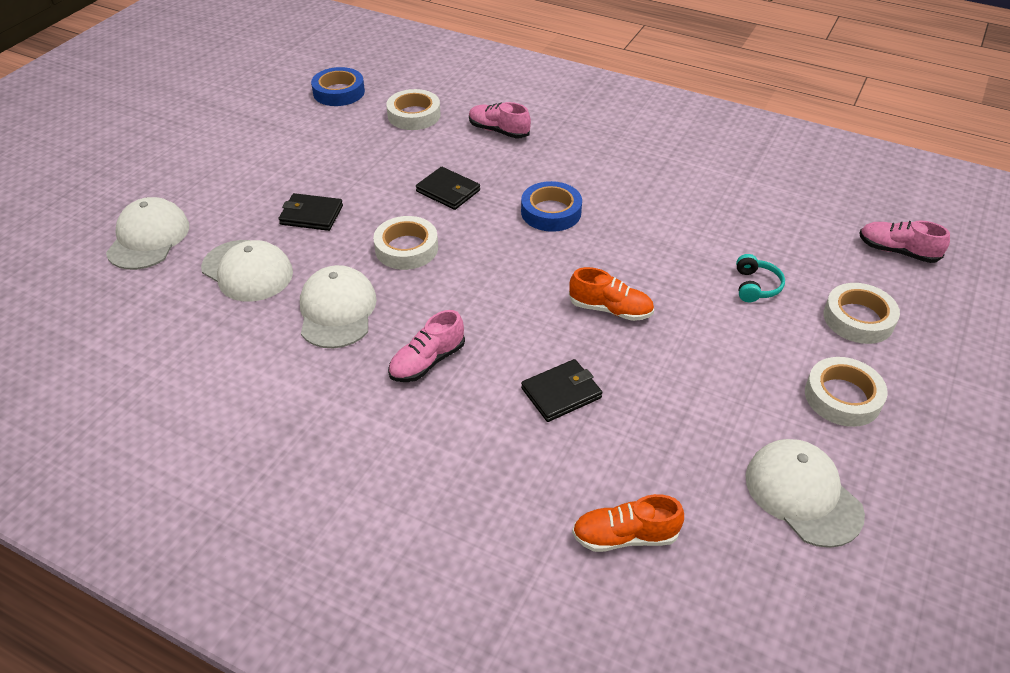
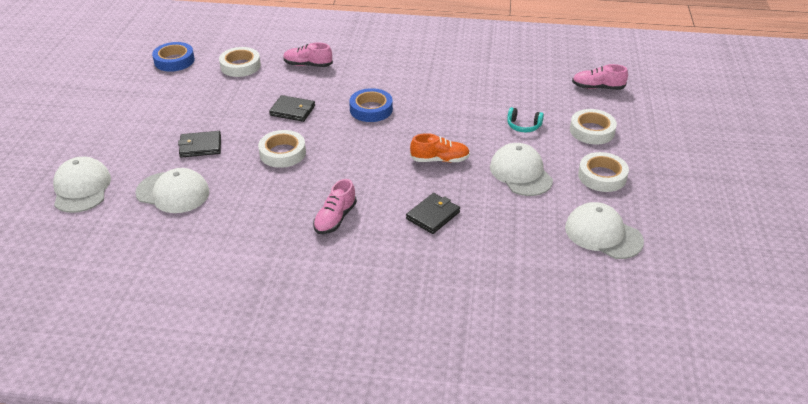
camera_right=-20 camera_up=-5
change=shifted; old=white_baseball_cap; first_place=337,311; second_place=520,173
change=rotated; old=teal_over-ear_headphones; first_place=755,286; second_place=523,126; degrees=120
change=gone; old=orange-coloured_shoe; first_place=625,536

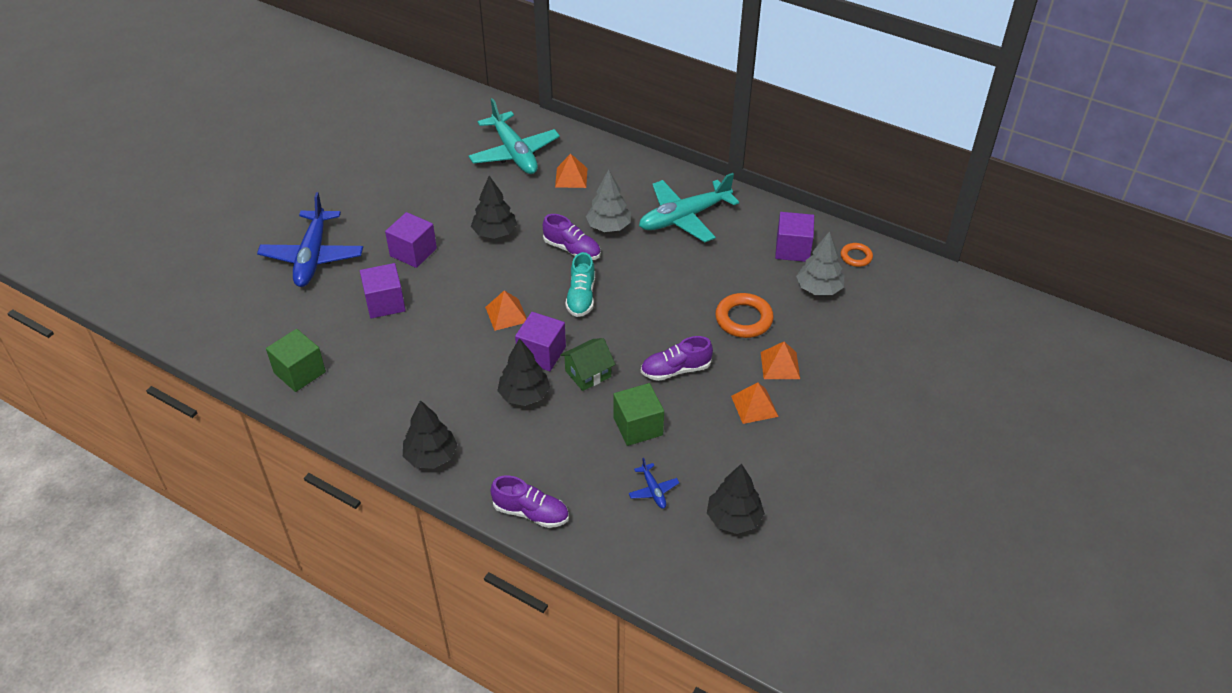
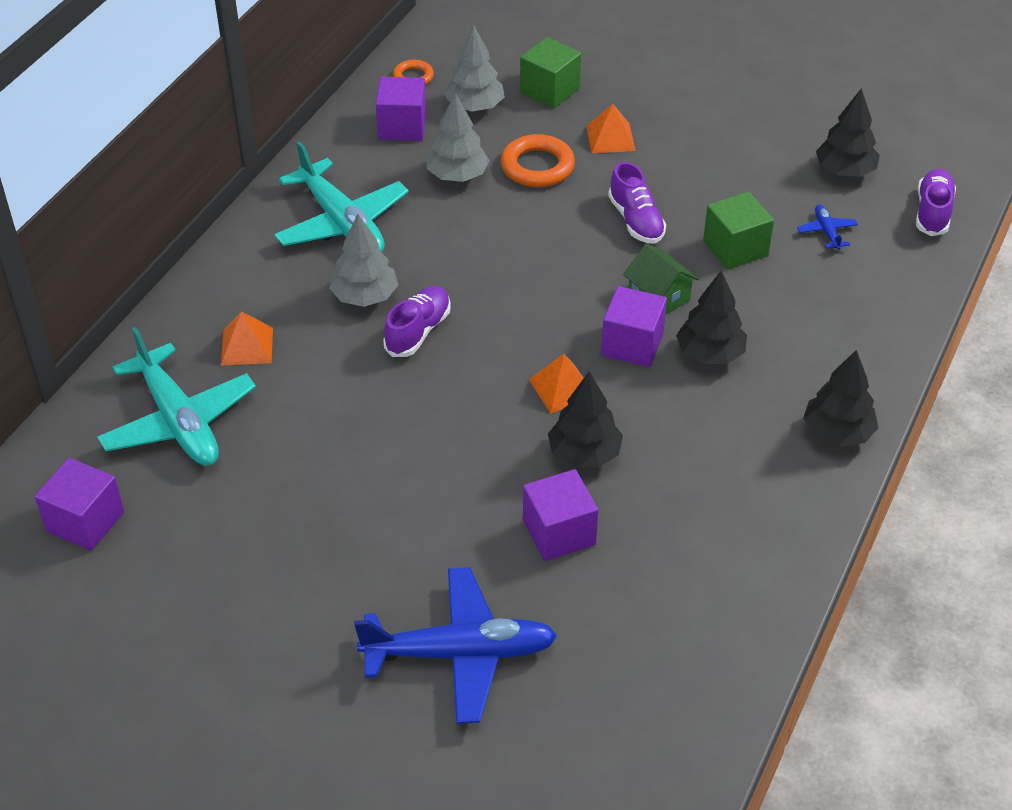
camera_right=-95 camera_up=0
change=shifted; old=violet_block; first_place=413,252; second_place=85,521
change=rotated; old=teal_toy_plane; first_place=514,153; second_place=178,421; degrees=90
change=new; new=ash-grey_fir_tree; second_place=457,176
change=shifted; old=leaf-green_block; first_place=299,372; second_place=550,90
change=shifted; old=jet-black_fir_tree; first_place=495,233; second_place=584,454
change=rotated; old=cobalt_toy_plane; first_place=653,490; second_place=827,231; degrees=-75
change=shifted; old=violet_shoe; first_place=531,513; second_place=932,212
change=gone; old=teal_shoe; first_place=581,297
change=gone; old=orange-coloured_pyramid_shape; first_place=754,406

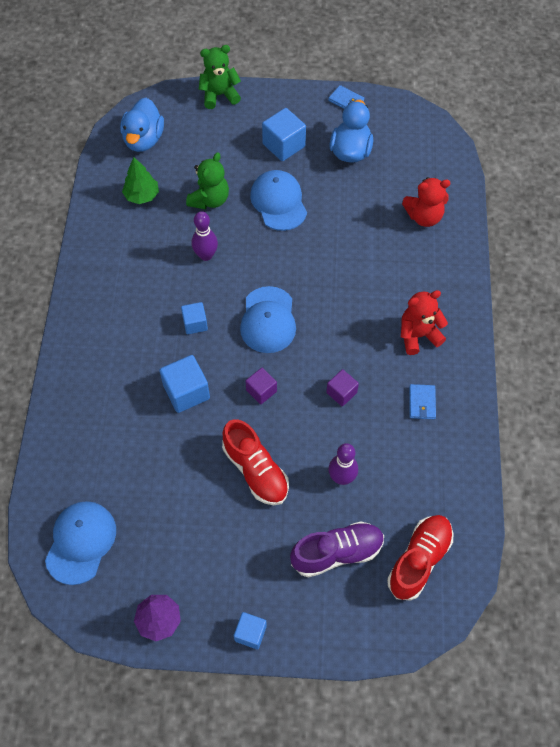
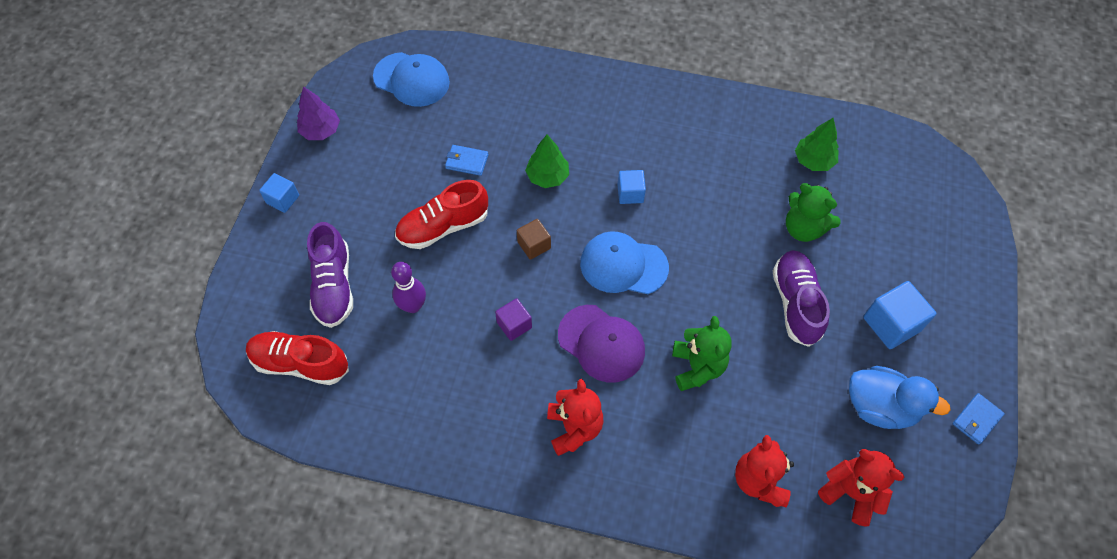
camera_right=100 camera_up=0
change=rotated; old=red_shoe; first_place=419,560; second_place=300,363; degrees=150
change=shifted; old=cobalt_wallet; first_place=422,403; second_place=467,161
change=repainted; old=violet_block; new=brown_block; first_place=261,391; second_place=534,245
change=swapped; old=cobalt_block; new=leaf-green_fir_tree; first_place=186,392; second_place=547,176
change=new; new=violet_baseball_cap; second_place=601,343
change=shifted; old=leaf-green_teddy_bear; first_place=219,95; second_place=697,367
change=swapped; old=cobalt_baseball_cap; new=violet_shoe; first_place=278,202; second_place=796,303
change=new; new=red_teddy_bear; second_place=851,492
change=gone; old=cobalt_toy_duck; first_place=143,140
change=gone; old=violet_bowling_pin; first_place=206,255

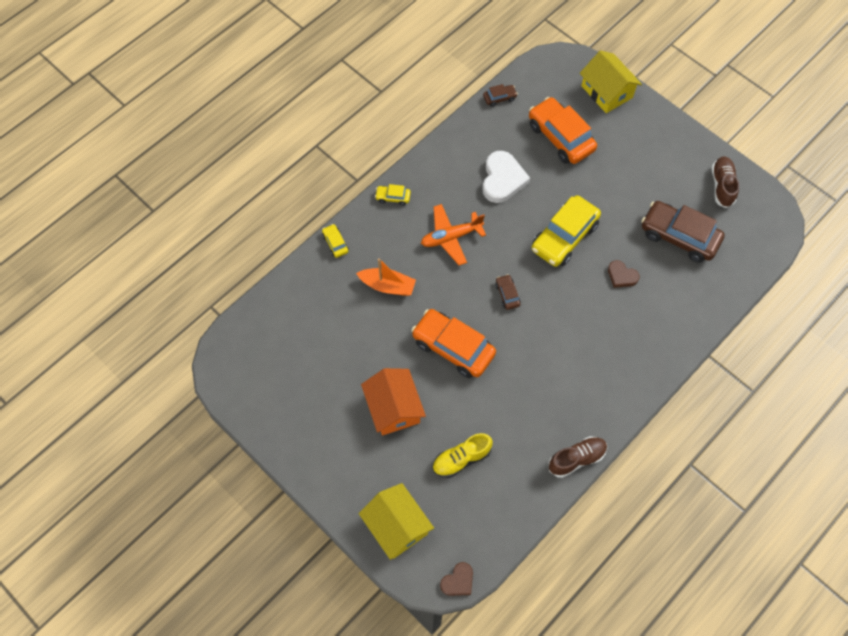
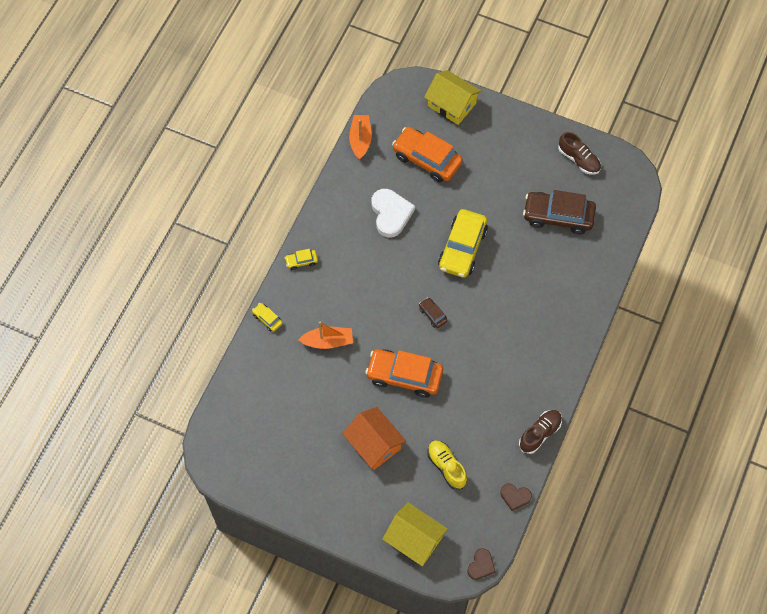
camera_right=-20 camera_up=0
change=swapped; old=brown_automobile; new=orange-coloured_toy_boat; first_place=499,98; second_place=360,140
change=rotated; old=bright_yellow_shoe; first_place=461,459; second_place=446,466; degrees=105
change=shifted; old=brown_heart; first_place=621,276; second_place=515,497
change=rotated; old=brown_shoe; first_place=722,186; second_place=578,159; degrees=150
change=gone; old=orange-coloured_toy_plane; first_place=451,237

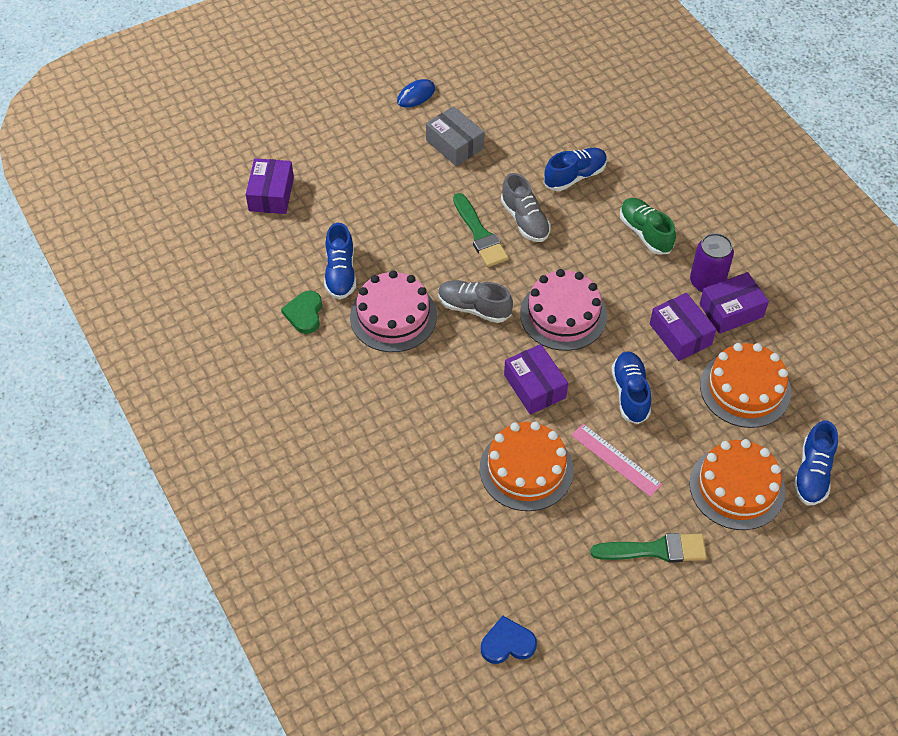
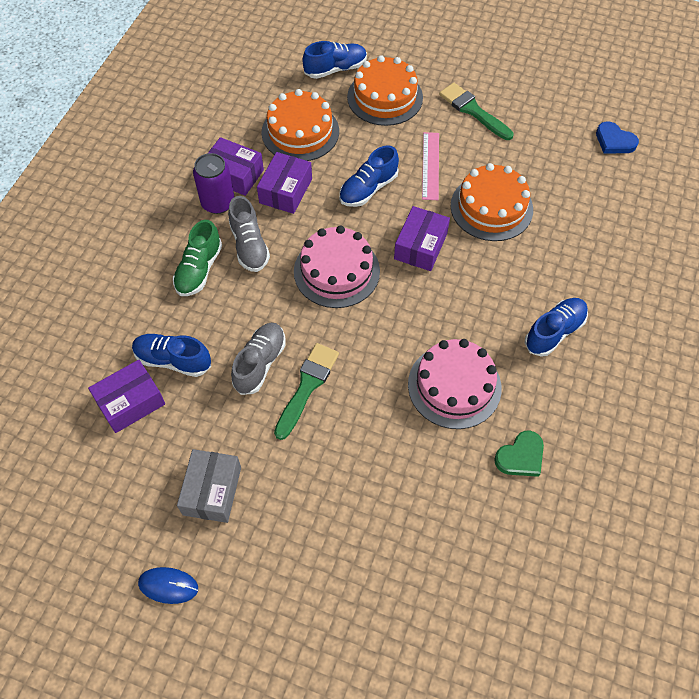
camera_right=-130 camera_up=5
change=shifted; old=violet_box; first_place=271,194; second_place=130,402
change=shifted; old=ash-grey_shoe; first_place=474,308; second_place=249,246
change=shifted; old=cobalt_shoe; first_place=340,273; second_place=554,332

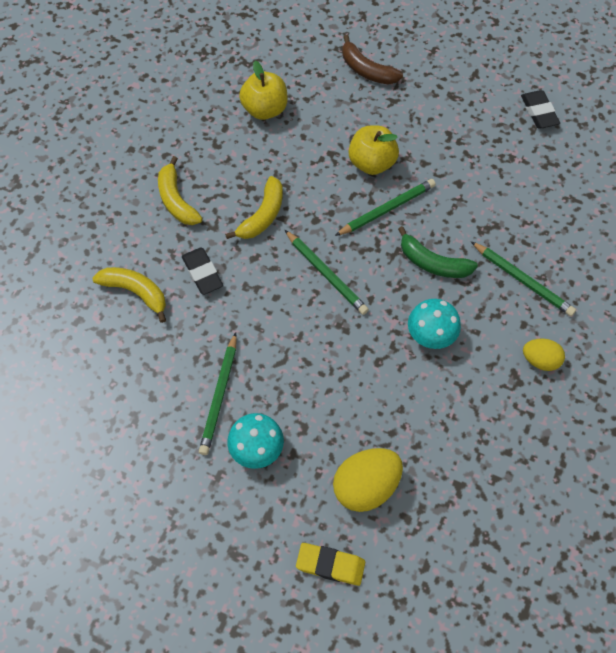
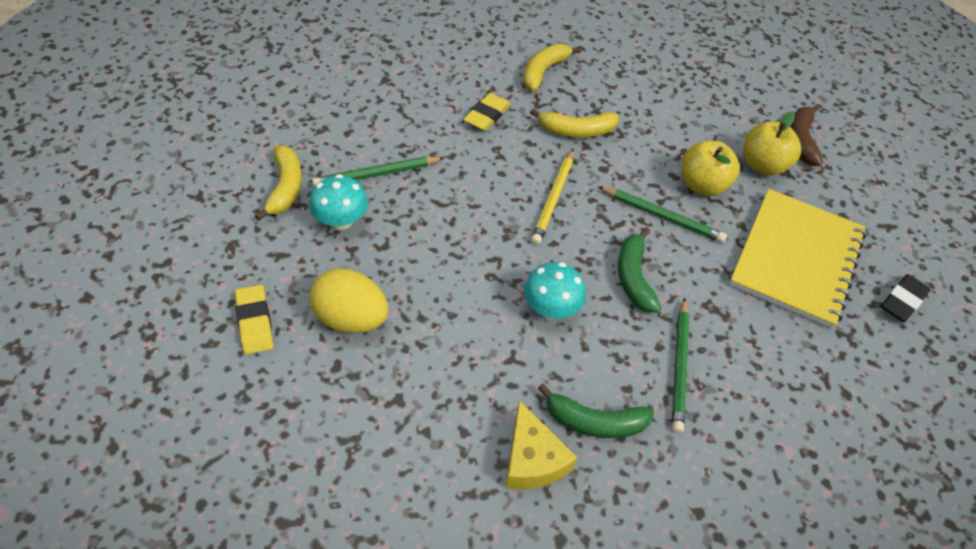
camera_right=55 camera_up=-10
change=shifted; old=bright_yellow_banana_fruit; first_place=136,292; second_place=285,187
change=repainted; old=jet-black_eraser; new=bright_yellow_eraser; first_place=202,273; second_place=487,116
change=new; new=bright_yellow_piece_of_cheese; second_place=532,459
change=repainted; old=leaf-green_lead_pencil; new=bright_yellow_lead_pencil; first_place=326,274; second_place=553,199
change=swapped; old=bright_yellow_egg; new=leaf-green_banana_fruit; first_place=540,360; second_place=595,421
change=new; new=bright_yellow_notebook; second_place=796,259
change=shifted; old=bright_yellow_toy_apple; first_place=265,109; second_place=763,165

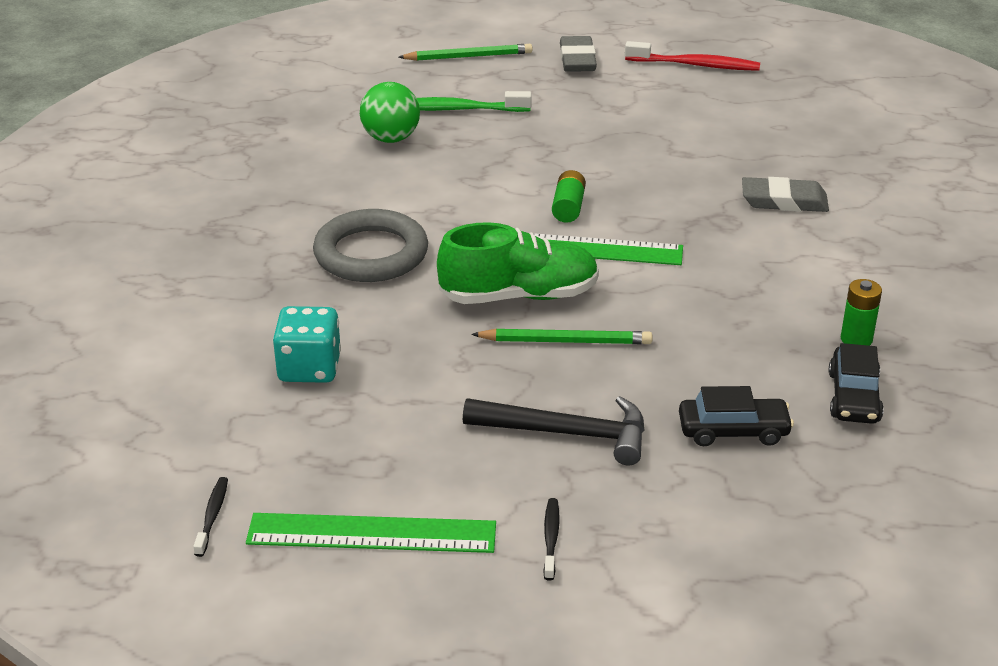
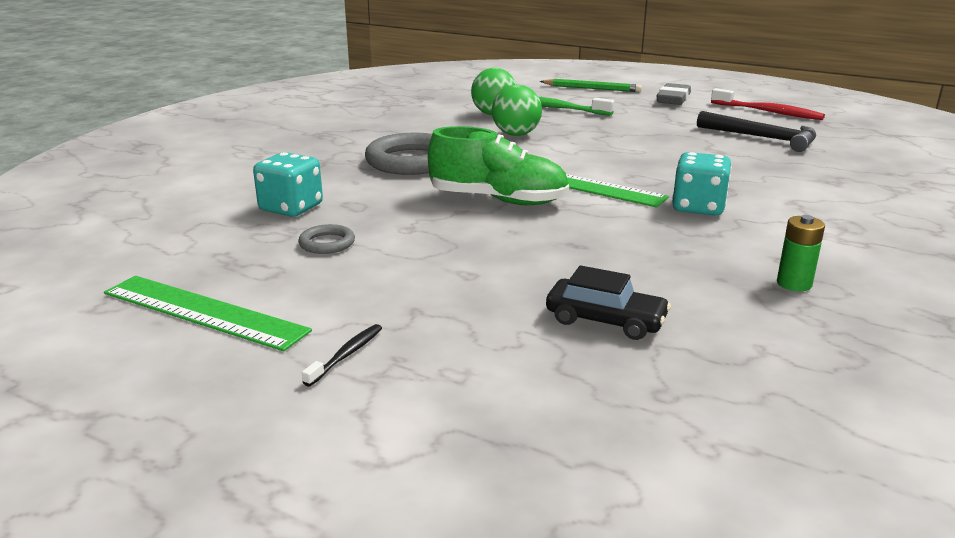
camera_right=25 camera_up=-10
change=new; new=ash-grey_ring; second_place=327,243
change=new; new=leaf-green_sphere; second_place=516,134
change=new; new=teal_game_die; second_place=698,207
change=shifted; old=jet-black_claw_hammer; first_place=567,433; second_place=762,138
change=gone; old=jet-black_tooth_brush; first_place=212,516
change=gone; old=leaf-green_lead_pencil; first_place=565,341
change=gone; old=leaf-green_AA_battery; first_place=568,207
change=gone; old=ash-grey_eraser; first_place=784,201
change=gone; old=jet-black_automobile; first_place=853,397

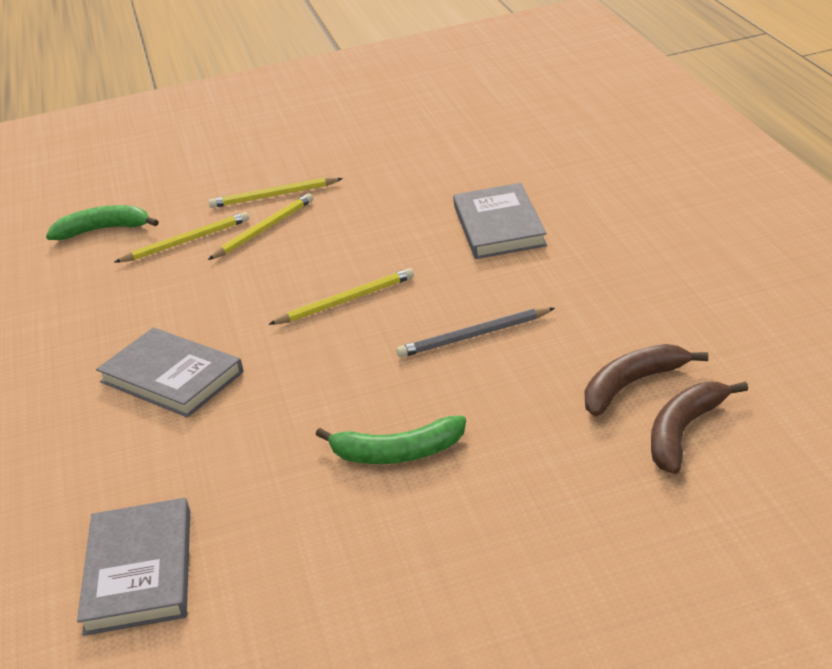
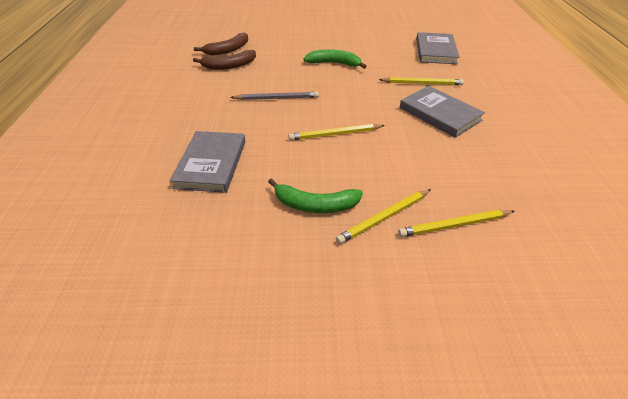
camera_right=-170 camera_up=10
change=shifted; old=leaf-green_banana_fruit; first_place=104,230; second_place=315,205
change=shifted; old=bright_yellow_lead_pencil; first_place=273,196; second_place=422,83

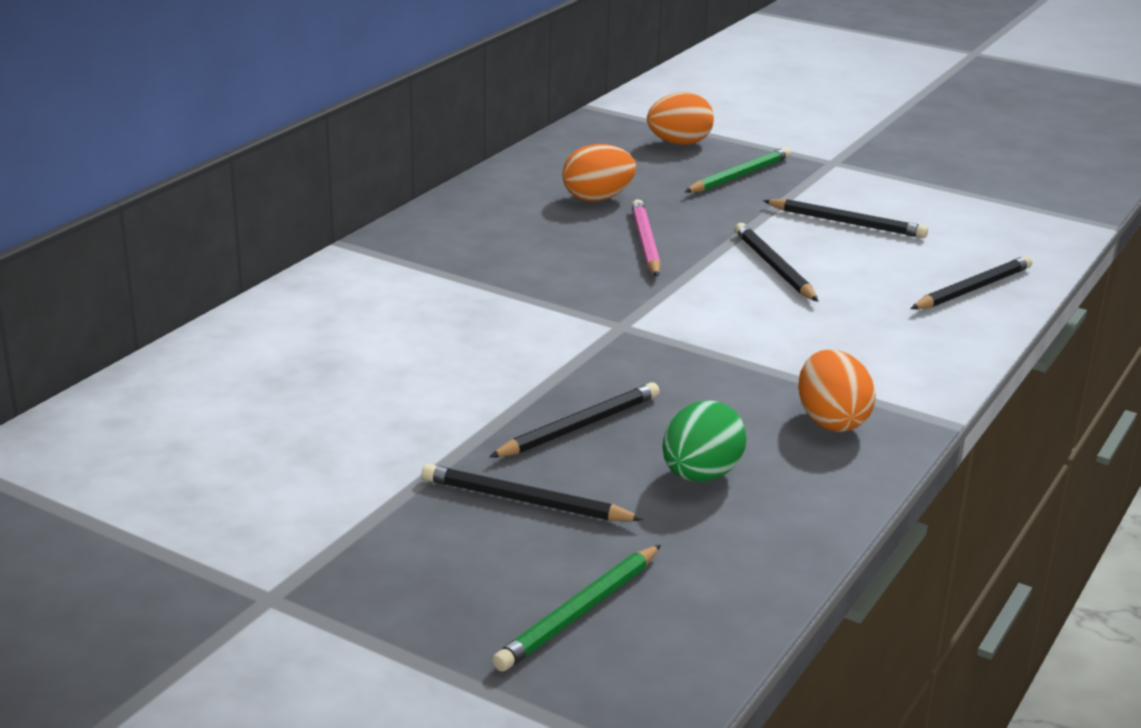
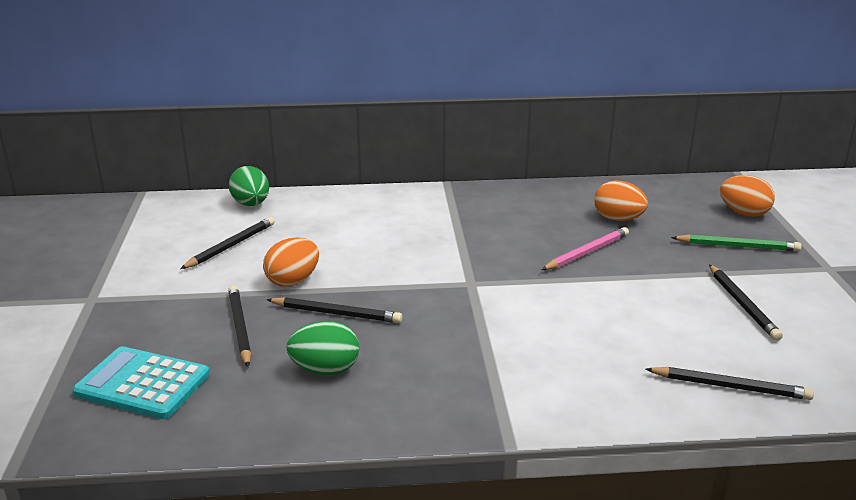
camera_right=55 camera_up=0
change=swapped; old=leaf-green_lead_pencil; new=teal_adding_machine; first_place=579,612; second_place=142,384
change=shifted; old=jet-black_lead_pencil; first_place=774,267; second_place=231,246
change=new; new=leaf-green_egg; second_place=251,204
change=shifted; old=orange-coloured_egg; first_place=831,421; second_place=293,281

